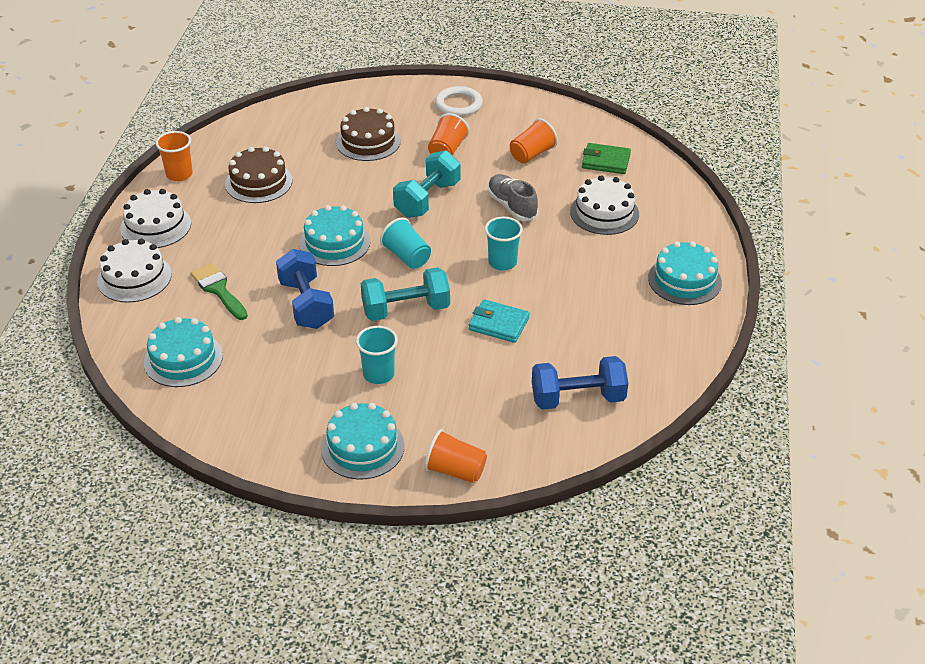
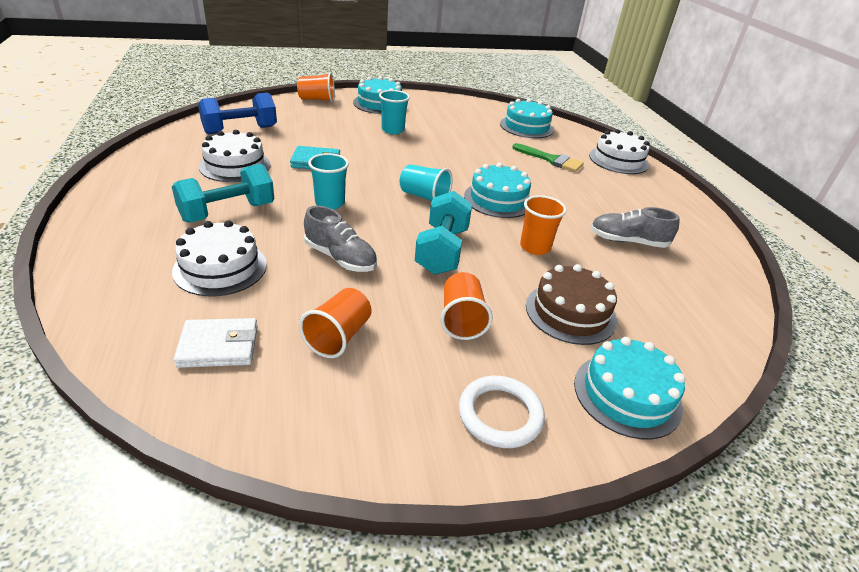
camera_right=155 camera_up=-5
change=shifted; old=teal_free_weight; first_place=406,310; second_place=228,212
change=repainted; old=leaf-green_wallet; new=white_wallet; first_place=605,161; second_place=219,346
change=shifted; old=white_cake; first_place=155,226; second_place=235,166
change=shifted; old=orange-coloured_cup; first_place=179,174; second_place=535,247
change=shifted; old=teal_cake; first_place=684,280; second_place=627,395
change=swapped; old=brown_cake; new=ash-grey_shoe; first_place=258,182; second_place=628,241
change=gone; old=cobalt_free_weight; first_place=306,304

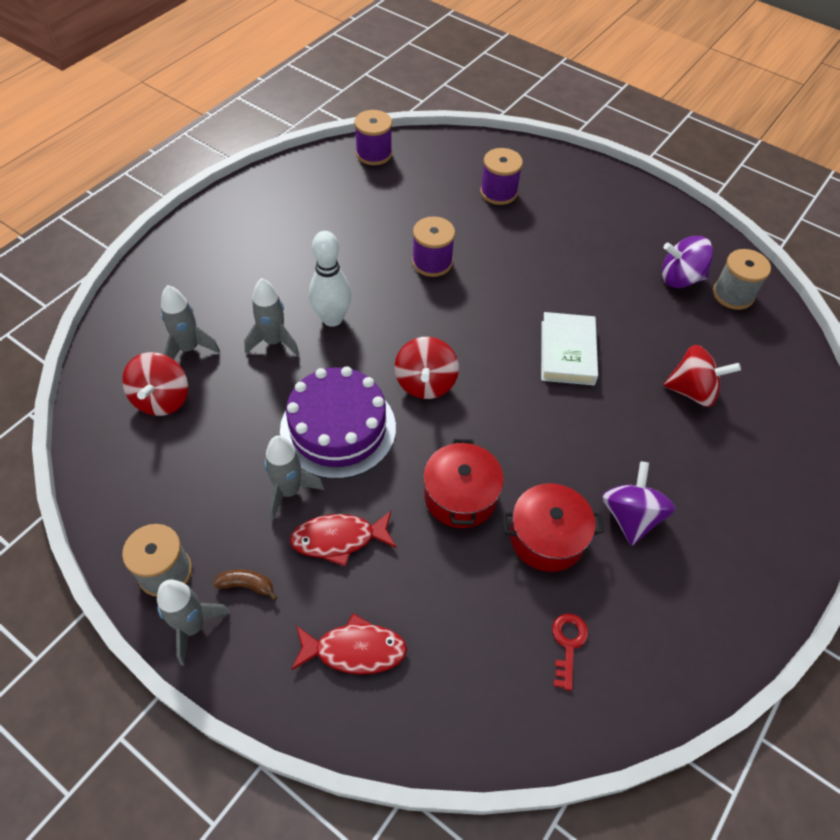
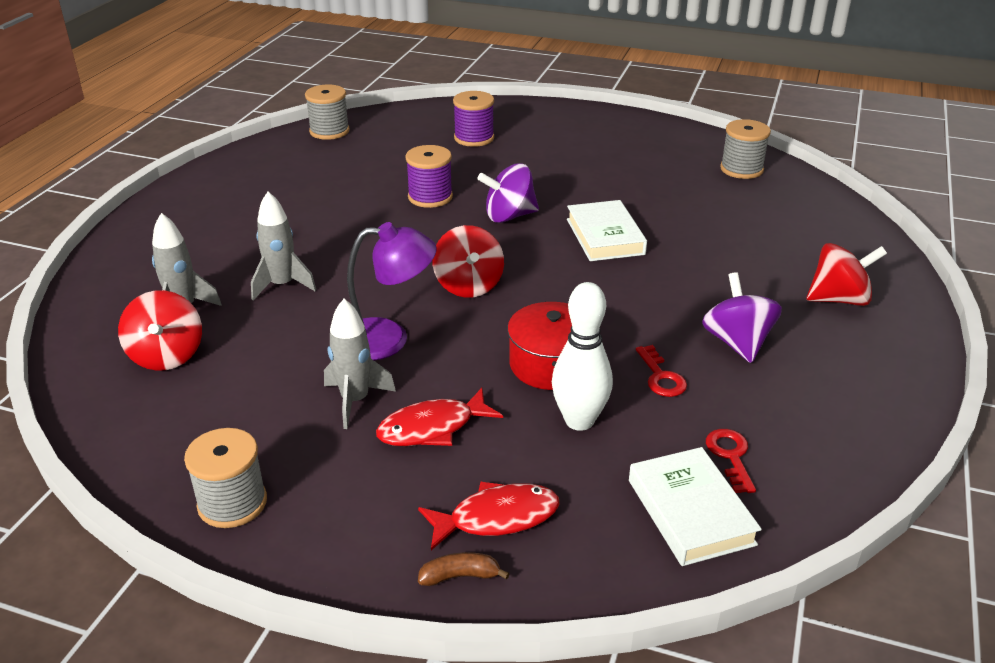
camera_right=-15 camera_up=-20
change=repainted; old=violet_reel_of_thread; new=ash-grey_reel_of_thread; first_place=374,154; second_place=329,131
change=swapped; old=violet_cake; new=violet_reading_lamp; first_place=338,428; second_place=388,339
change=shifted; old=brown_banana_fruit; first_place=247,585; second_place=460,576
change=shifted; old=violet_whirligig; first_place=680,278; second_place=509,216
change=shifted; old=white_bowling_pin; first_place=332,319; second_place=579,421
change=new; new=white_book; second_place=690,512
change=swapped; old=red_pot; new=red_door_key; first_place=547,537; second_place=661,377
change=shifted; old=red_whirligig; first_place=692,391; second_place=839,299
change=gone; old=ash-grey_rocket; first_place=192,626

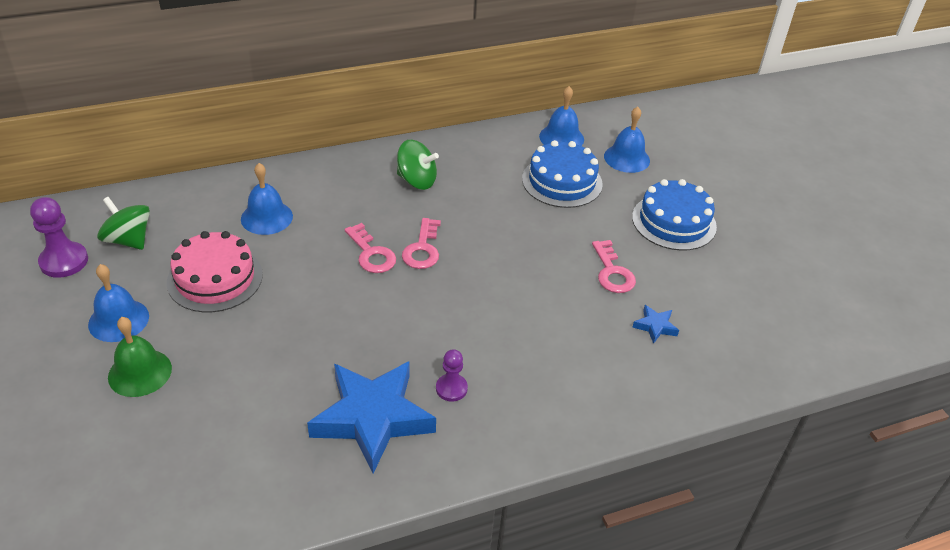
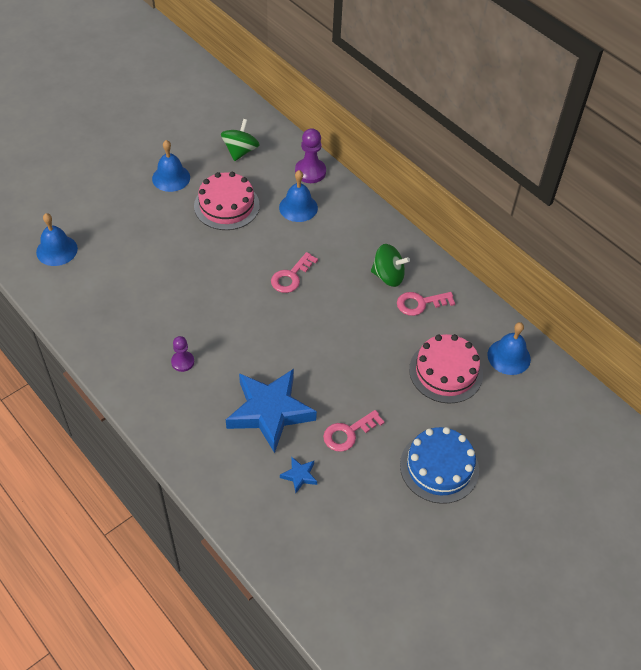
camera_right=70 camera_up=10
change=shifted; old=cobalt_hand_bell; first_place=626,158; second_place=57,250
change=shifted; old=cobalt_star_shape; first_place=373,418; second_place=270,412
change=shifted; old=violet_game_pawn; first_place=64,261; second_place=310,172
change=rotated; old=leaf-green_whirligig; first_place=417,181; second_place=388,276; degrees=-75
change=shifted; old=rose-pink_door_key; first_place=422,249; second_place=420,303
change=repainted; old=cobalt_cake; new=rose-pink_cake; first_place=562,181; second_place=446,371
change=gone; old=leaf-green_hand_bell; first_place=140,372

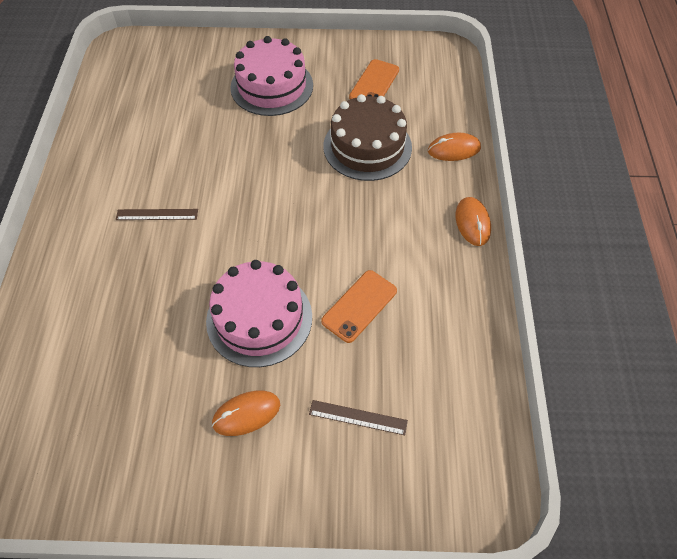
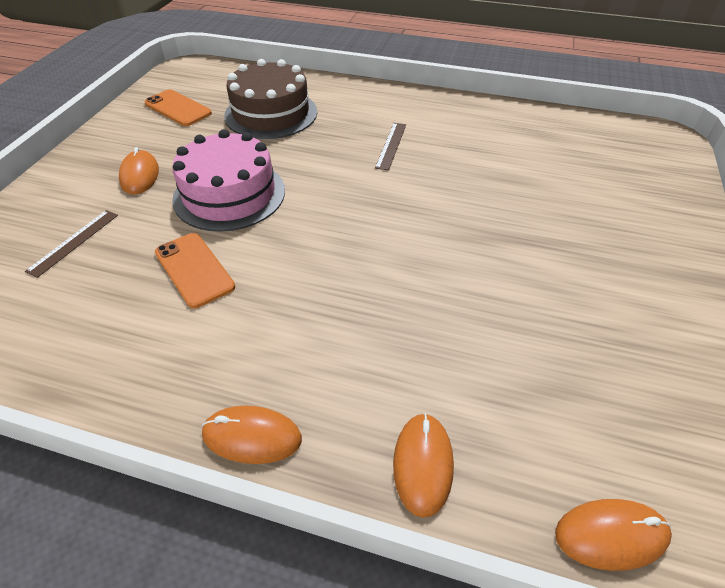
camera_right=105 camera_up=-10
change=shifted; old=orange-coloured_mobile_phone; first_place=374,83; second_place=178,108
change=shifted; old=brown_cake; first_place=367,146; second_place=271,113
change=new; new=orange-coloured_mouse; second_place=611,535
change=gone; old=rose-pink_cake; first_place=272,86

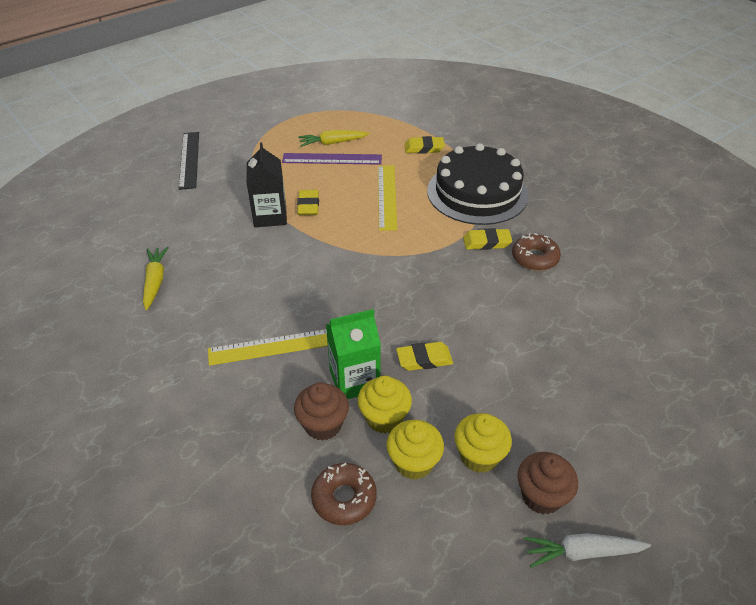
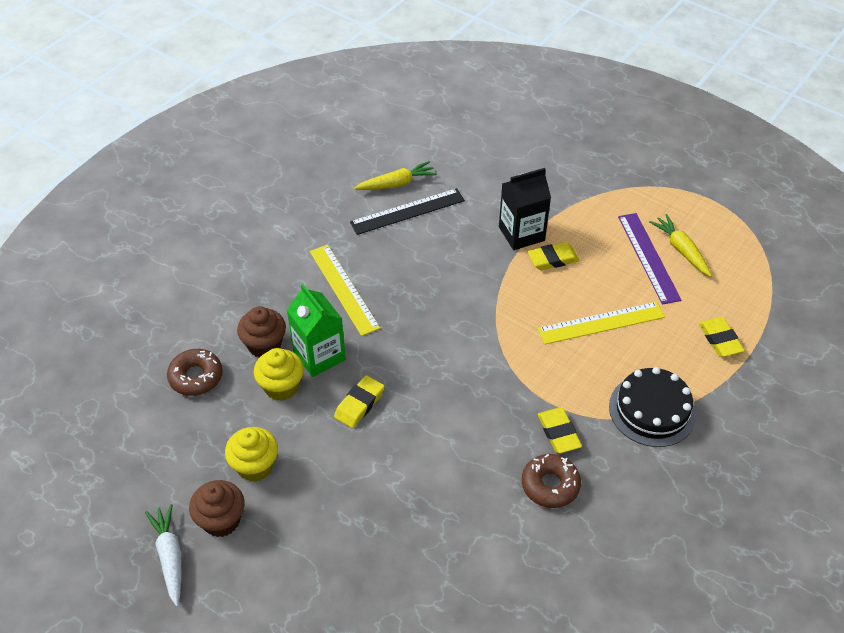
camera_right=75 camera_up=5
change=rotated; old=bright_yellow_eraser; first_place=424,359; second_place=359,404; degrees=60
change=shifted; old=jet-black_measuring_stick; first_place=189,159; second_place=407,211
change=scaled; old=jet-black_cake; first_place=477,192; second_place=652,410; factor=0.66
change=gone; old=bright_yellow_fairy_cake; first_place=413,462

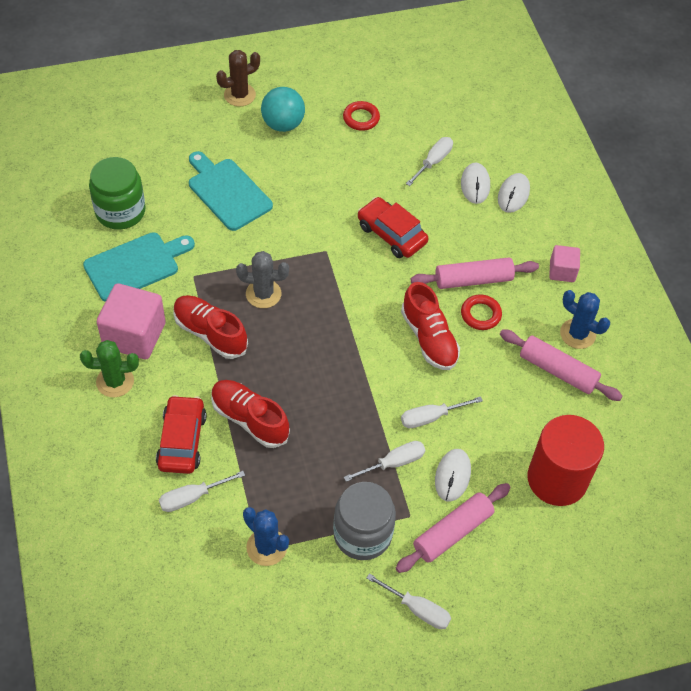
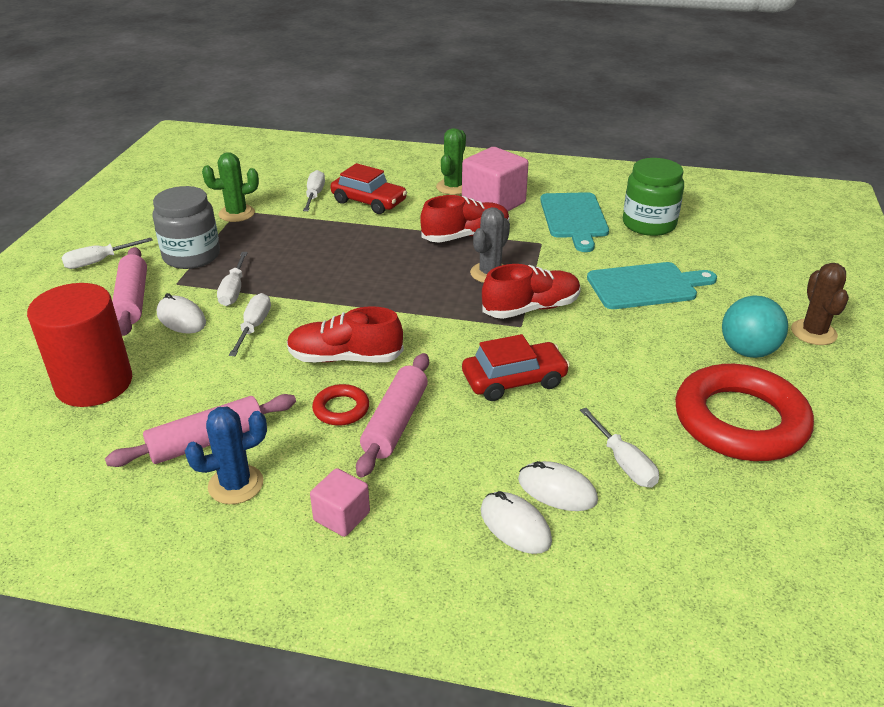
camera_right=120 camera_up=-20
change=repainted; old=cobalt_cactus; new=leaf-green_cactus; first_place=266,547; second_place=236,213
change=shifted; old=red_shoe; first_place=249,419; second_place=531,308
change=scaled; old=red_ring; first_place=361,118; second_place=740,421; factor=2.29

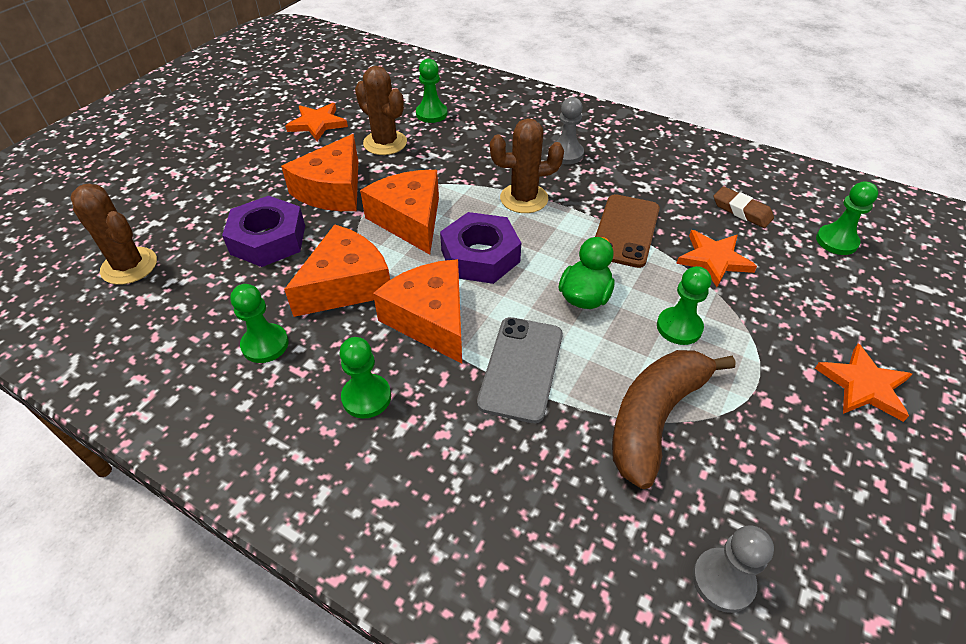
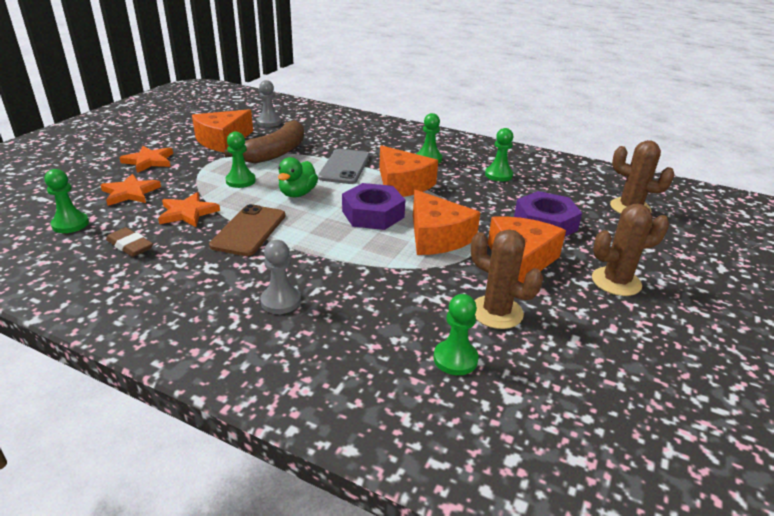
camera_right=175 camera_up=-15
change=shifted; old=orange-coloured_star_shape; first_place=317,124; second_place=130,193
change=shifted; old=orange-coloured_piece_of_cheese; first_place=346,285; second_place=222,140
change=shifted; old=brown_cactus; first_place=524,198; second_place=616,282

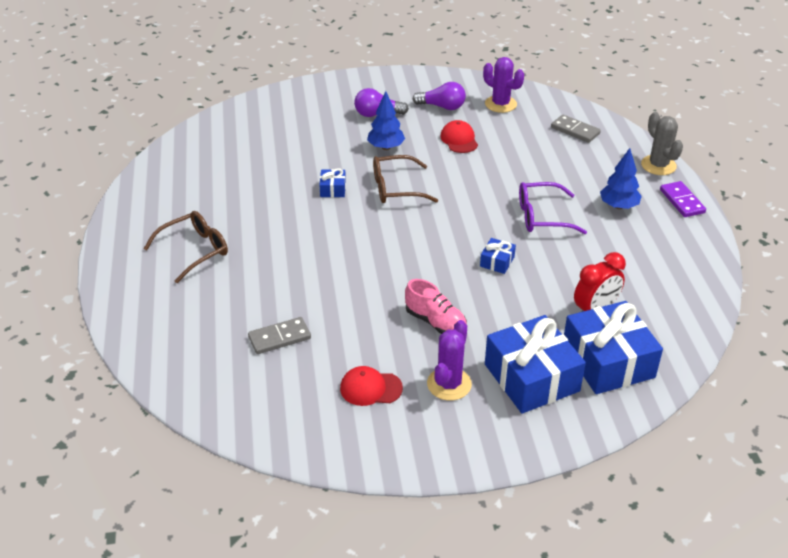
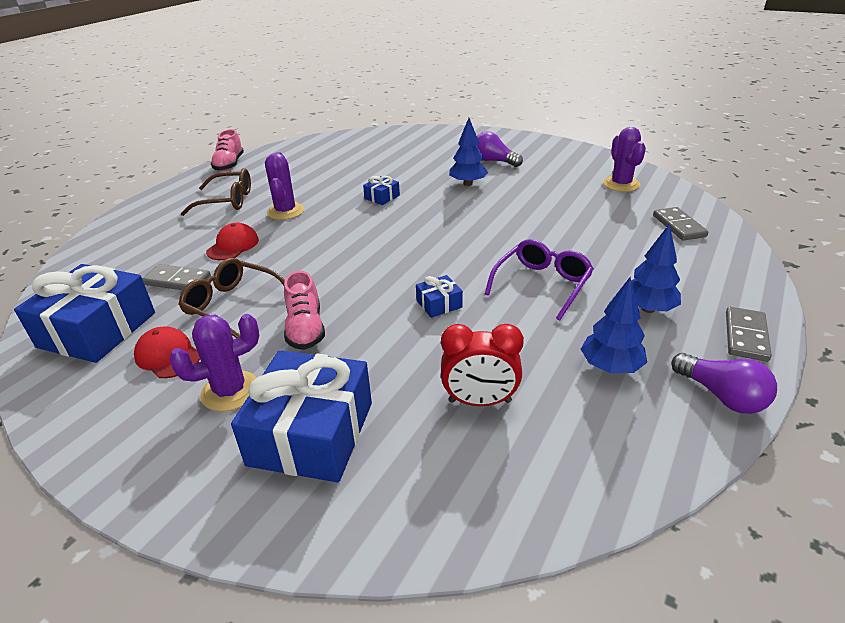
camera_right=40 camera_up=-5
change=shifted; old=cobalt_present; first_place=608,361; second_place=97,330
change=shifted; old=brown_eyeglasses; first_place=396,188; second_place=233,305
change=shifted; old=red_baseball_cap; first_place=459,140; second_place=233,246
change=new; new=rose-pink_shoe; second_place=229,165
change=new; new=violet_cactus; second_place=285,211
change=rotated; old=violet_eyeglasses; first_place=542,216; second_place=542,284; degrees=90
change=new; new=cobalt_fir_tree; second_place=610,367
change=shifted; old=violet_lightbulb; first_place=442,106; second_place=721,396
change=repainted; old=violet_domino_piece; new=ash-grey_domino_piece; first_place=682,201; second_place=746,336
change=gone; old=ash-grey_cactus; first_place=658,165

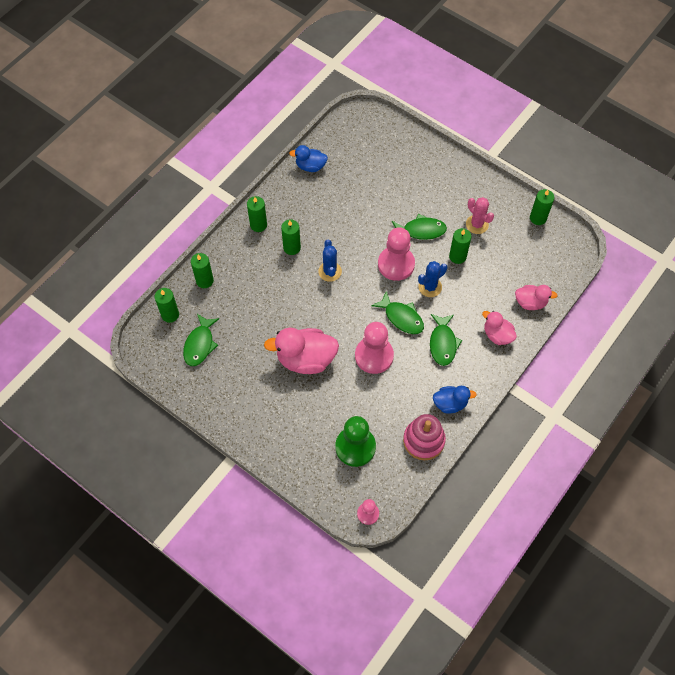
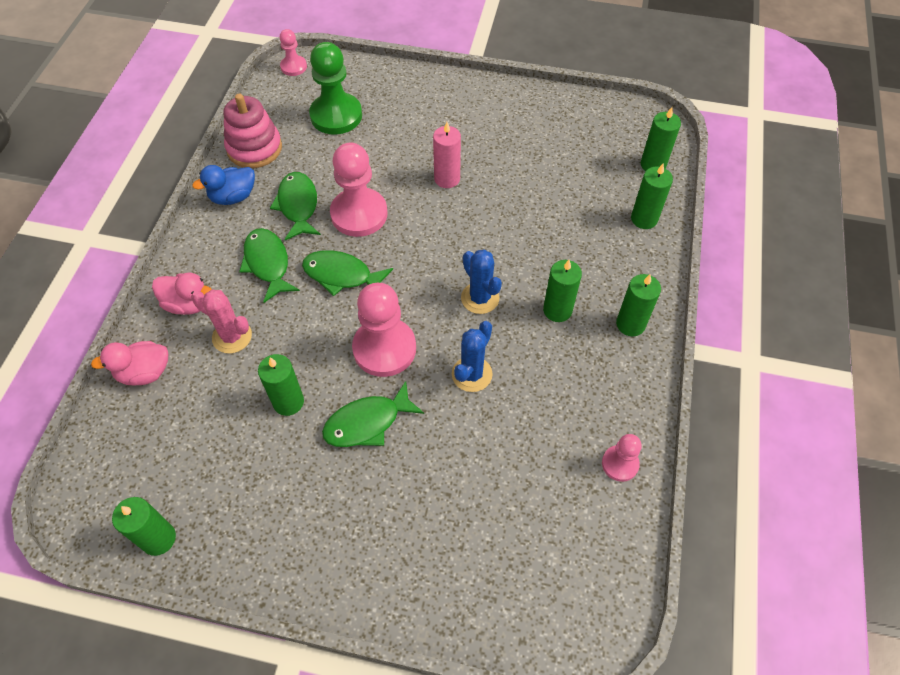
camera_right=155 camera_up=-5
change=shifted; old=rose-pink_cactus; first_place=477,224; second_place=232,336
change=shifted; old=leaf-green_fish; first_place=200,344; second_place=298,206
change=swapped; old=rose-pink_toy_duck; new=rose-pink_candle; first_place=306,359; second_place=447,179
change=shifted; old=cobalt_cactus; first_place=430,287; second_place=472,374
change=swapped; old=cobalt_toy_duck; new=rose-pink_game_pawn; first_place=310,166; second_place=620,464

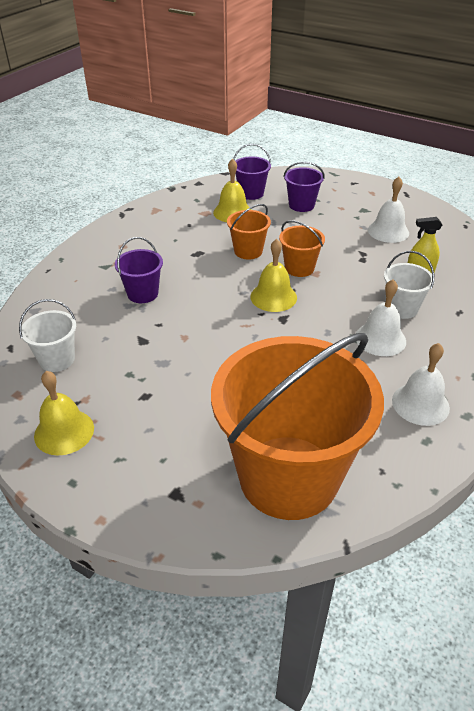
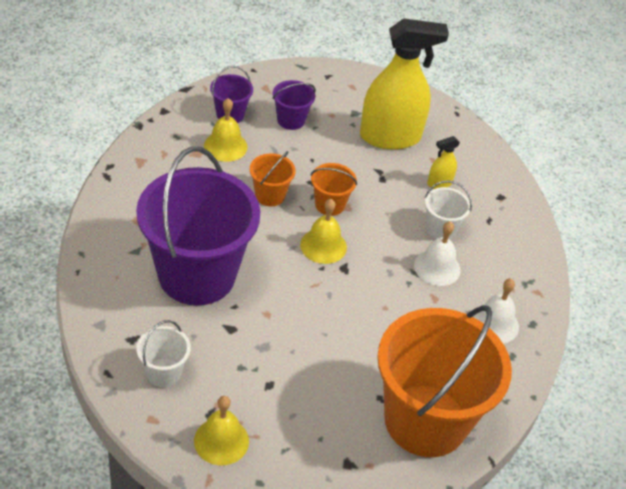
camera_right=-30 camera_up=5
change=scaled; old=violet_sand_bucket; first_place=142,293; second_place=197,275; factor=2.39
change=swapped; old=white_hand_bell; new=bright_yellow_sprayer; first_place=388,231; second_place=390,137

